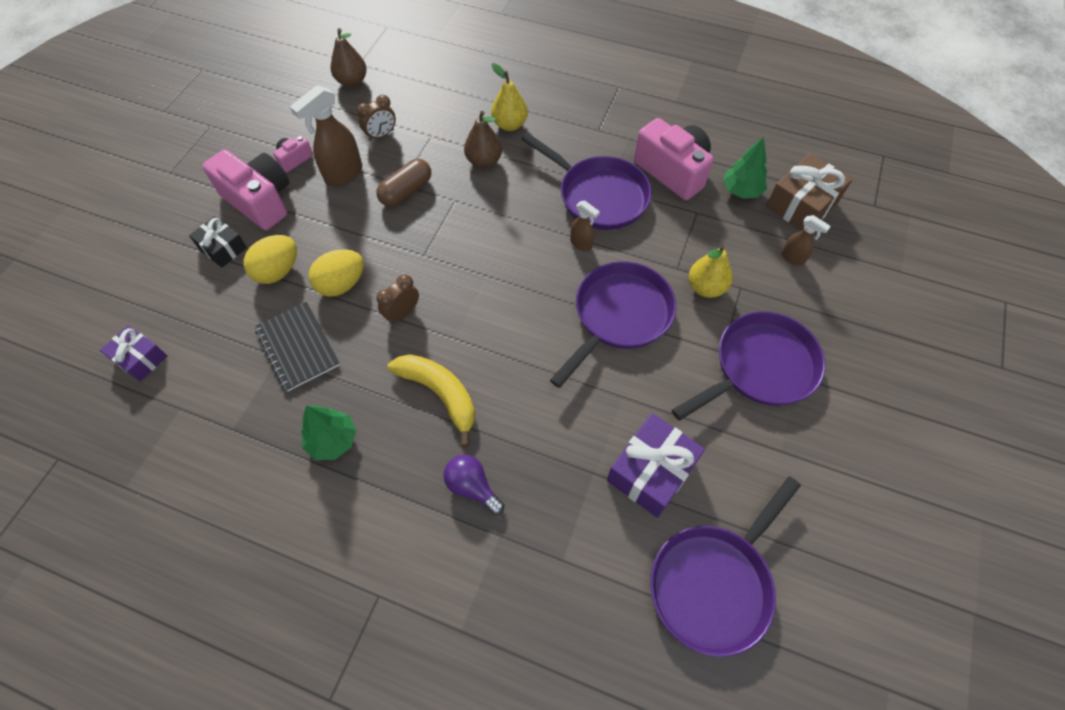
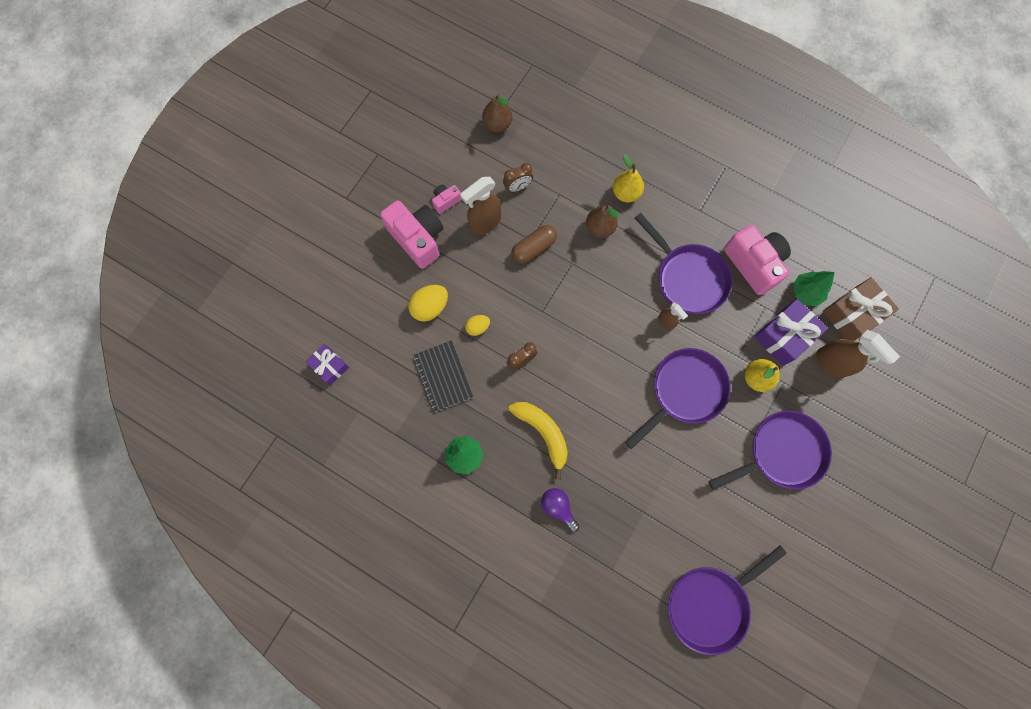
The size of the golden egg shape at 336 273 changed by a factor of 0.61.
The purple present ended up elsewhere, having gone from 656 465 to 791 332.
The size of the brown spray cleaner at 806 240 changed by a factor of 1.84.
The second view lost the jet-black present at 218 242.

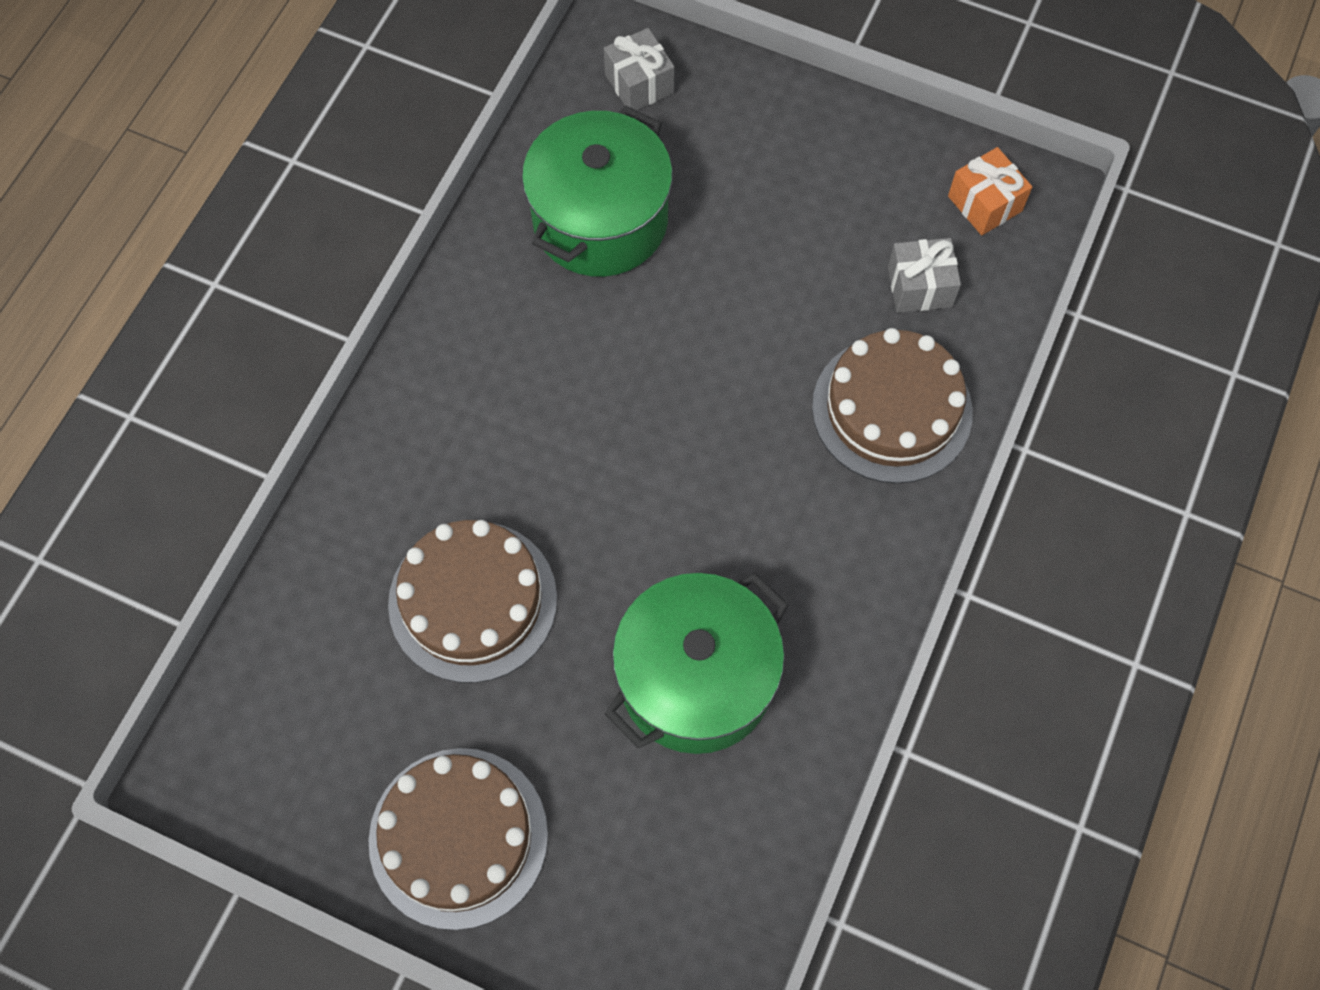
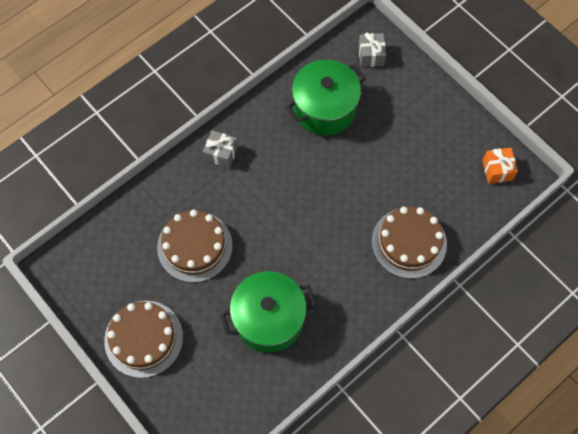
The gray present ended up elsewhere, having gone from 924 275 to 220 149.

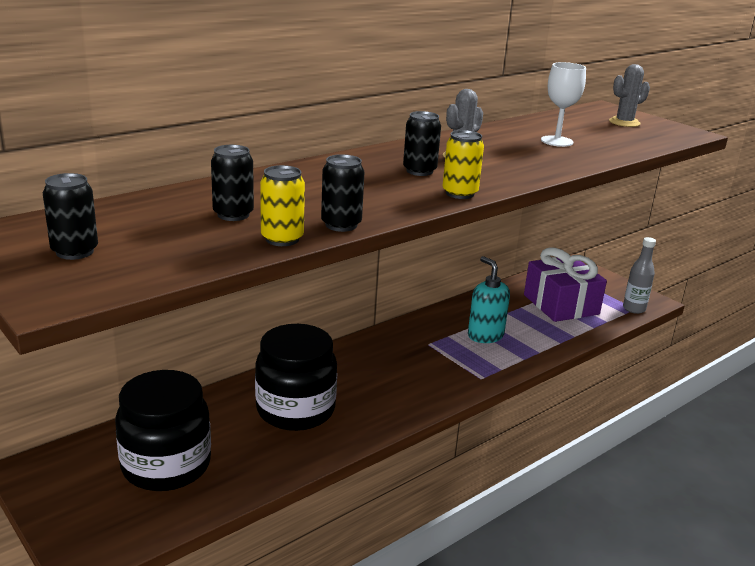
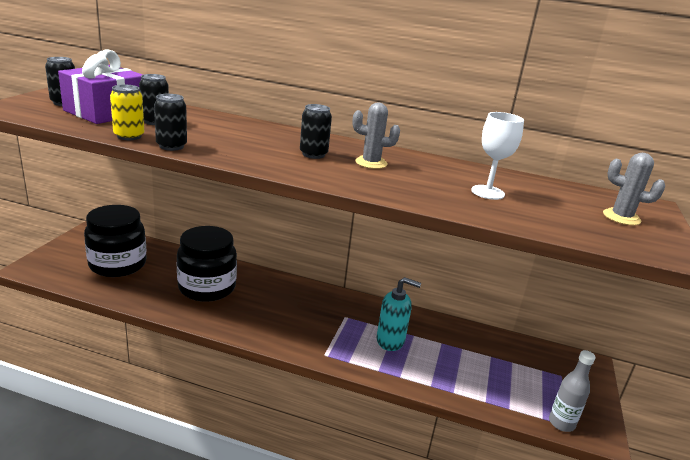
The purple present ended up elsewhere, having gone from 565 284 to 100 86.
The teal pump bottle at 489 299 ended up facing another way, 75 degrees clockwise from before.
The second view lost the golden tin at 463 164.

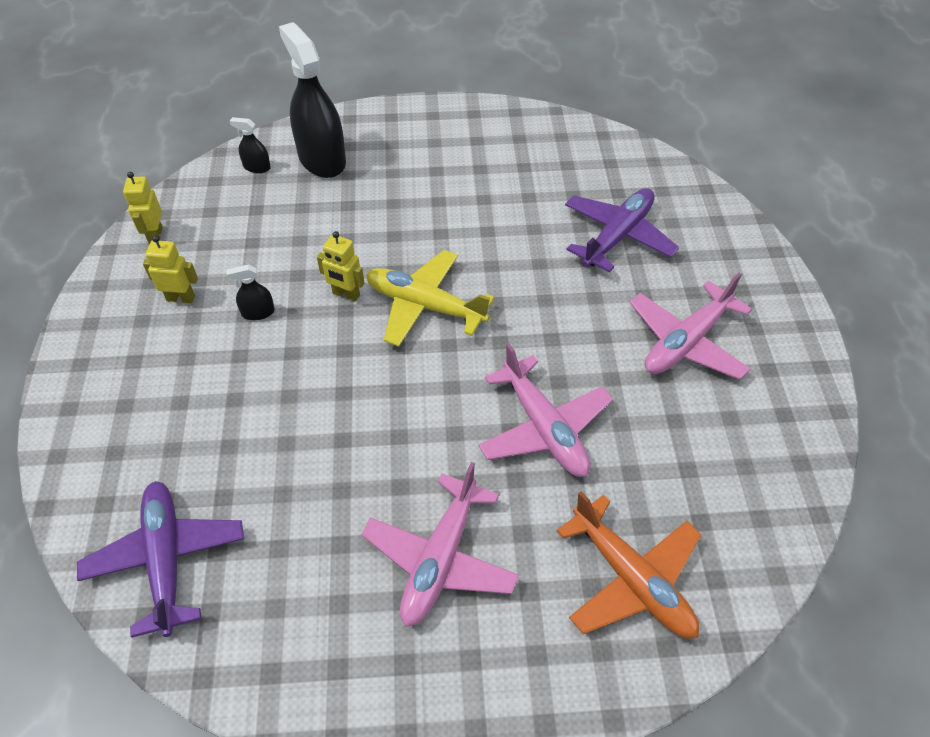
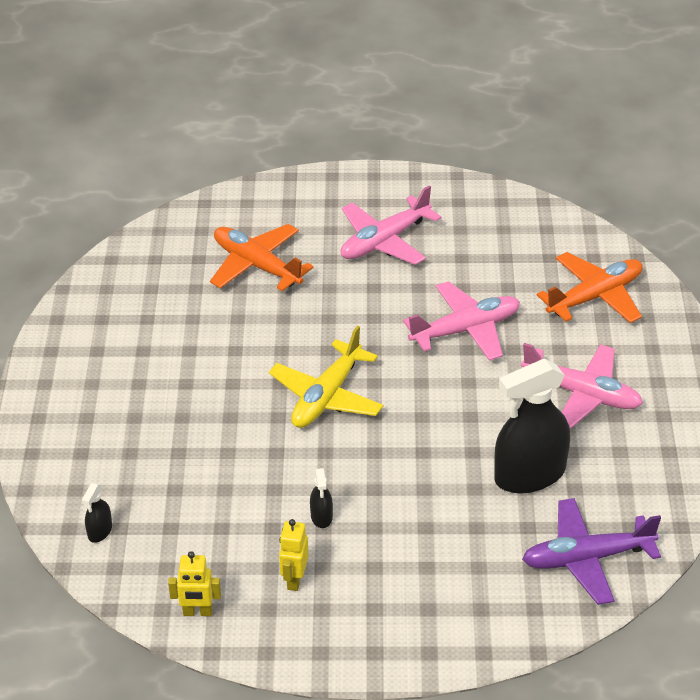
What was the purple toy plane at 622 230 turned into the orange-coloured toy plane at 262 257.
The pink toy plane at 691 326 ended up facing another way, 90 degrees clockwise from before.
The jet-black spray cleaner ended up elsewhere, having gone from 312 100 to 532 426.
The second view lost the golden robot figure at 340 266.

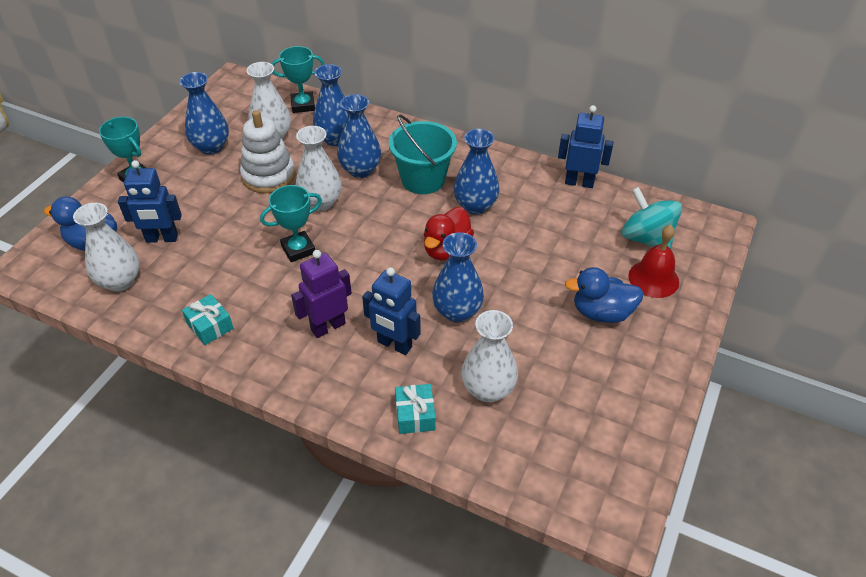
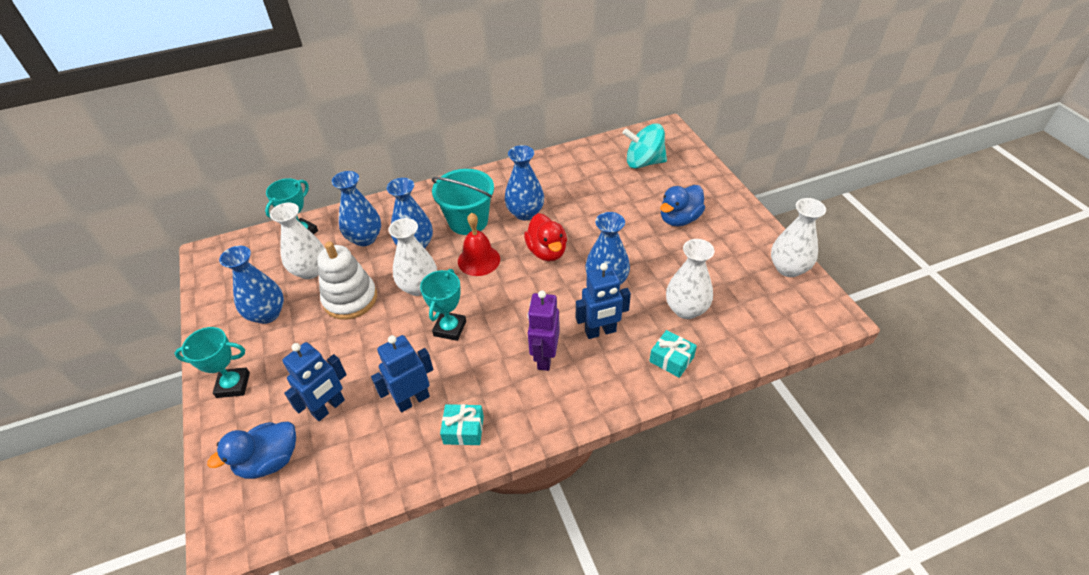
The blue robot figure ended up elsewhere, having gone from 585 146 to 402 373.
The scarlet hand bell ended up elsewhere, having gone from 653 261 to 479 244.
The pure white flower vase ended up elsewhere, having gone from 106 247 to 798 237.

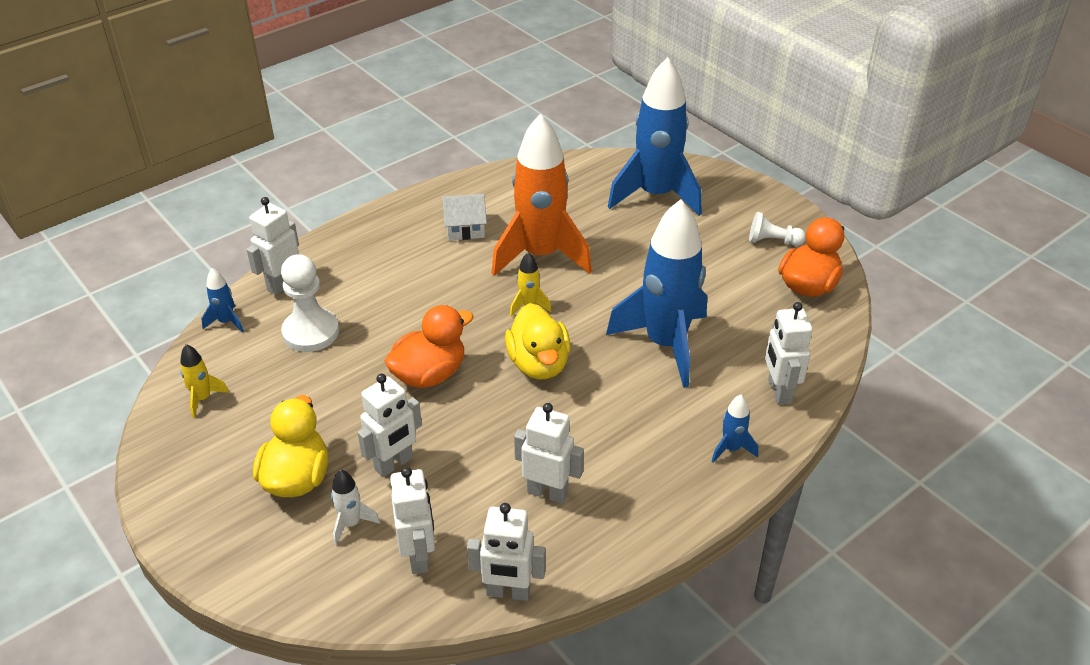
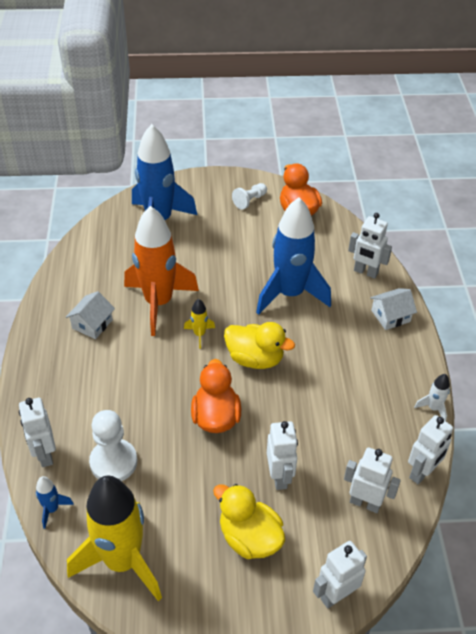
The size of the golden toy rocket at 204 381 changed by a factor of 2.48.
The pure white robot figure ended up elsewhere, having gone from 549 453 to 340 575.
Where the blue toy rocket stood at 735 429, the pure white toy house came to stand at 393 309.
The pure white toy rocket ended up elsewhere, having gone from 355 507 to 432 397.

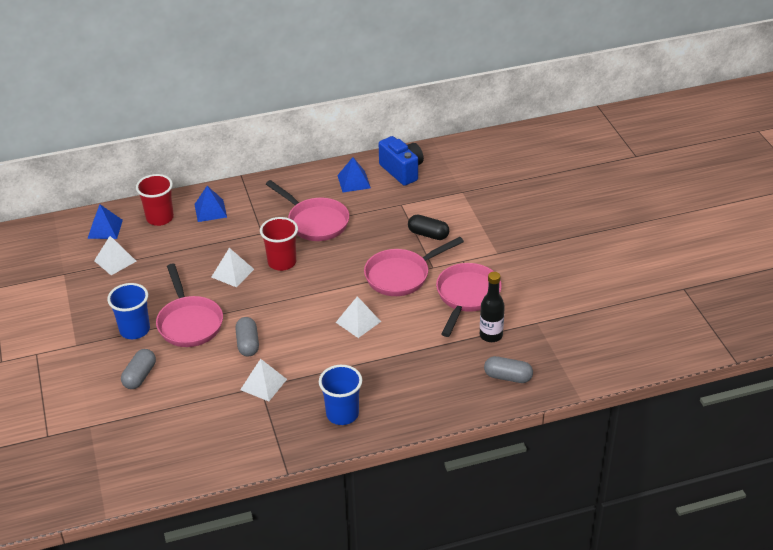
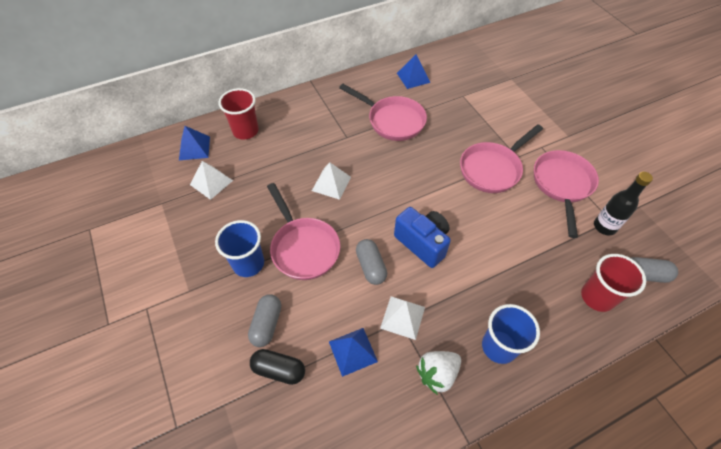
The jet-black capsule ended up elsewhere, having gone from 428 227 to 277 367.
The blue pyramid ended up elsewhere, having gone from 210 204 to 353 352.
The blue camera ended up elsewhere, having gone from 401 161 to 422 237.
The second view gained the pure white strawberry at 438 373.
The scarlet cup ended up elsewhere, having gone from 279 244 to 613 283.
The second view lost the pure white pyramid at 358 317.

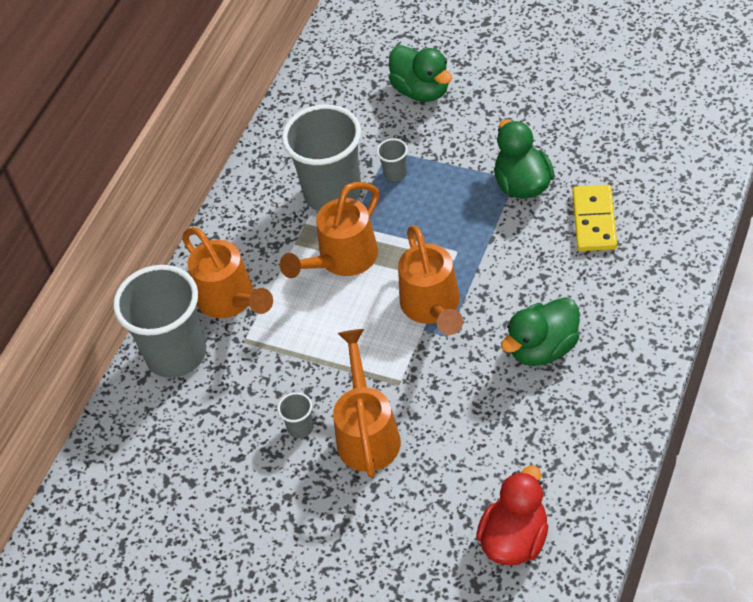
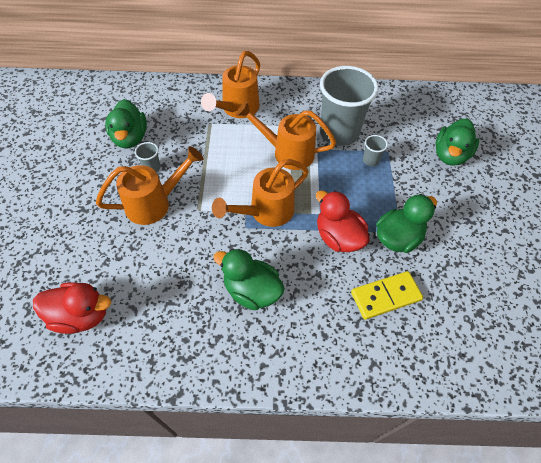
The second view gained the green toy duck at 126 123.
The second view gained the scarlet toy duck at 343 221.
The second view lost the gray cup at 159 321.

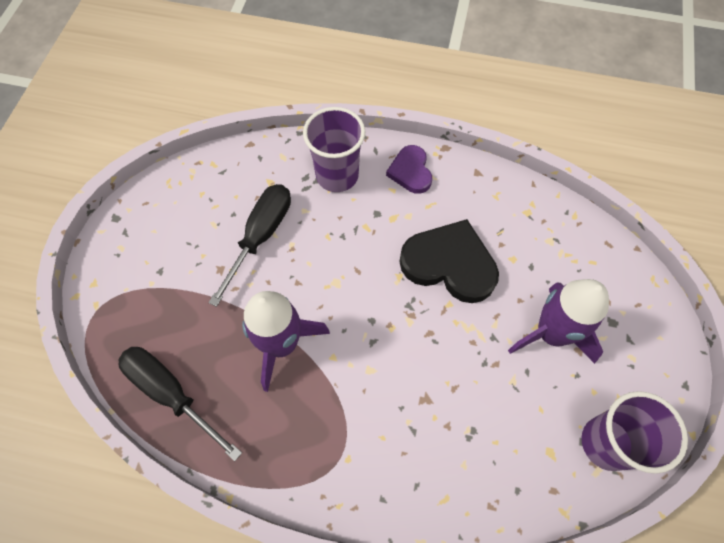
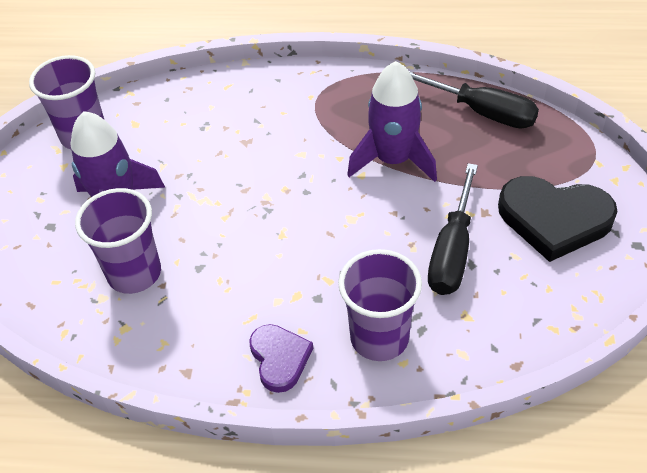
The second view gained the purple cup at 118 241.
The jet-black heart shape ended up elsewhere, having gone from 449 261 to 558 219.

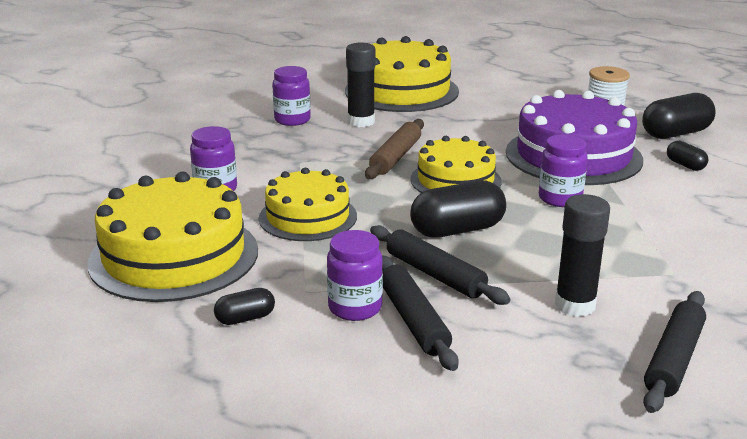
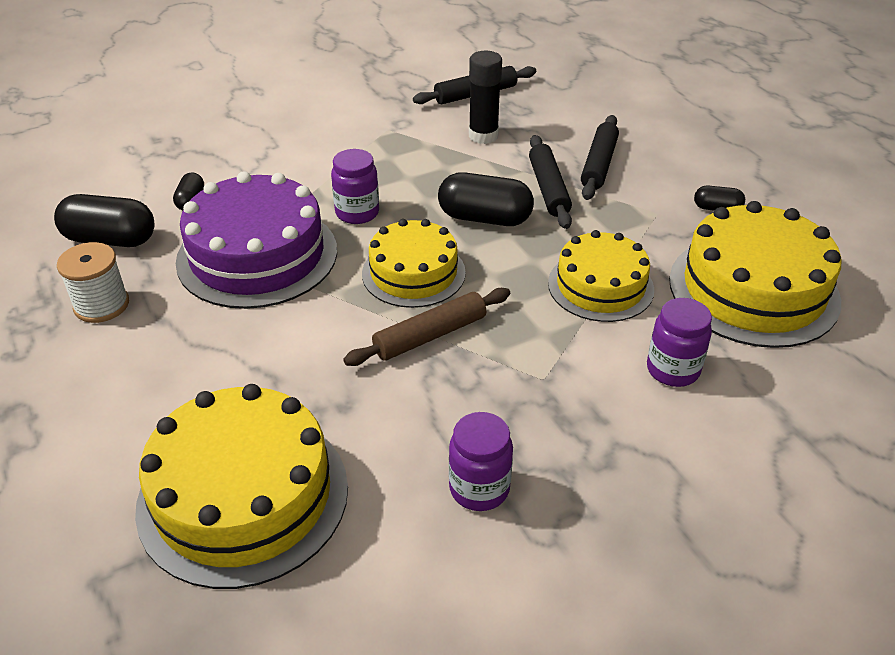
The second view lost the purple jar at 355 275.
The second view lost the jet-black glue at 360 85.

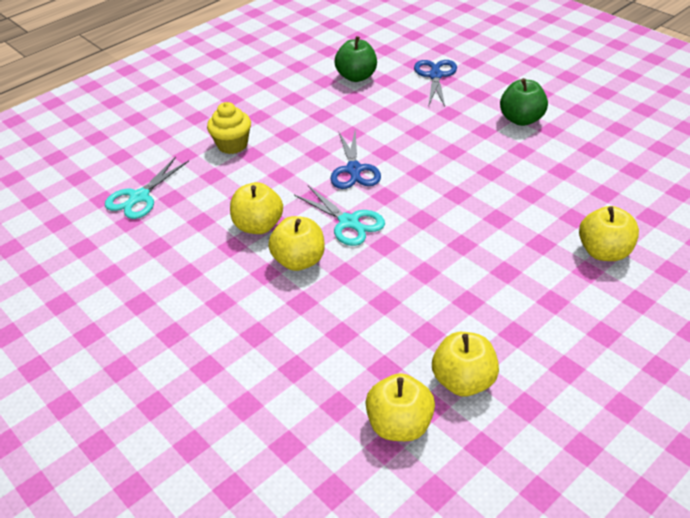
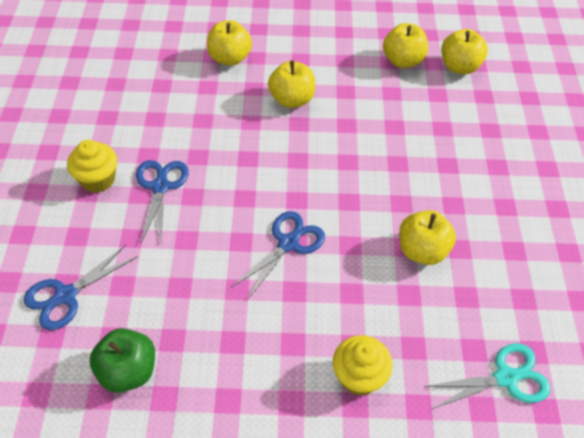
Where the green apple fruit stood at 524 102, the golden fairy cake came to stand at 92 166.
The second view gained the blue scissors at 162 202.
The golden apple fruit ended up elsewhere, having gone from 296 243 to 291 84.
The second view lost the teal scissors at 339 215.

